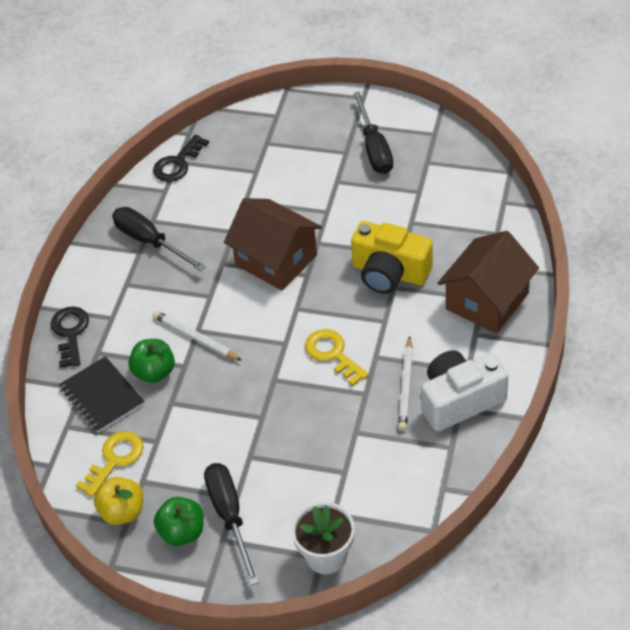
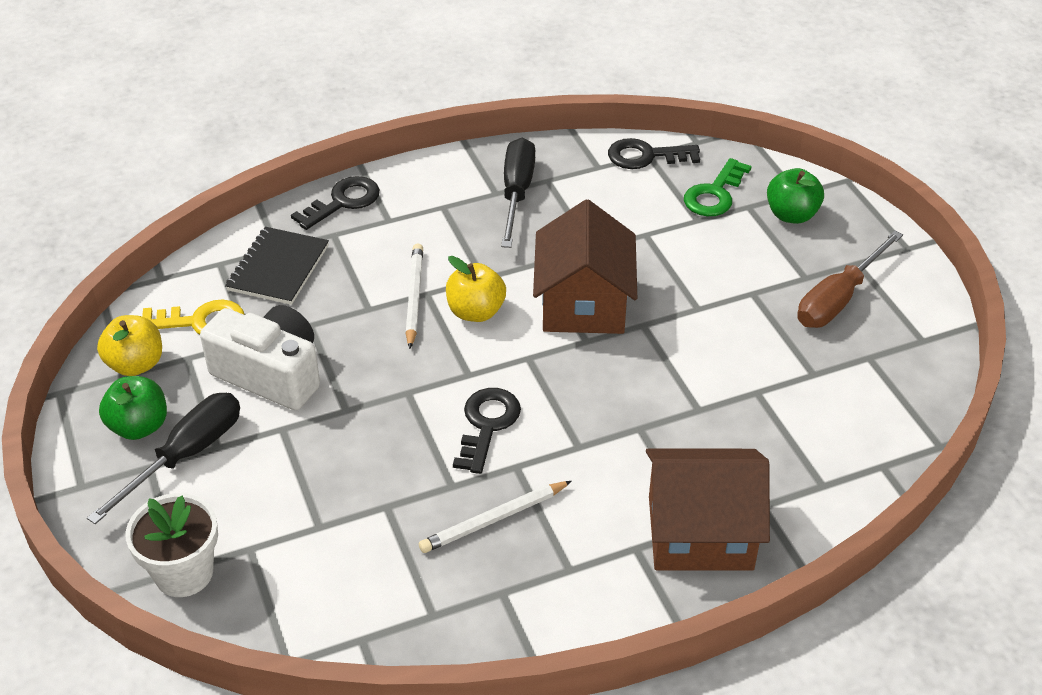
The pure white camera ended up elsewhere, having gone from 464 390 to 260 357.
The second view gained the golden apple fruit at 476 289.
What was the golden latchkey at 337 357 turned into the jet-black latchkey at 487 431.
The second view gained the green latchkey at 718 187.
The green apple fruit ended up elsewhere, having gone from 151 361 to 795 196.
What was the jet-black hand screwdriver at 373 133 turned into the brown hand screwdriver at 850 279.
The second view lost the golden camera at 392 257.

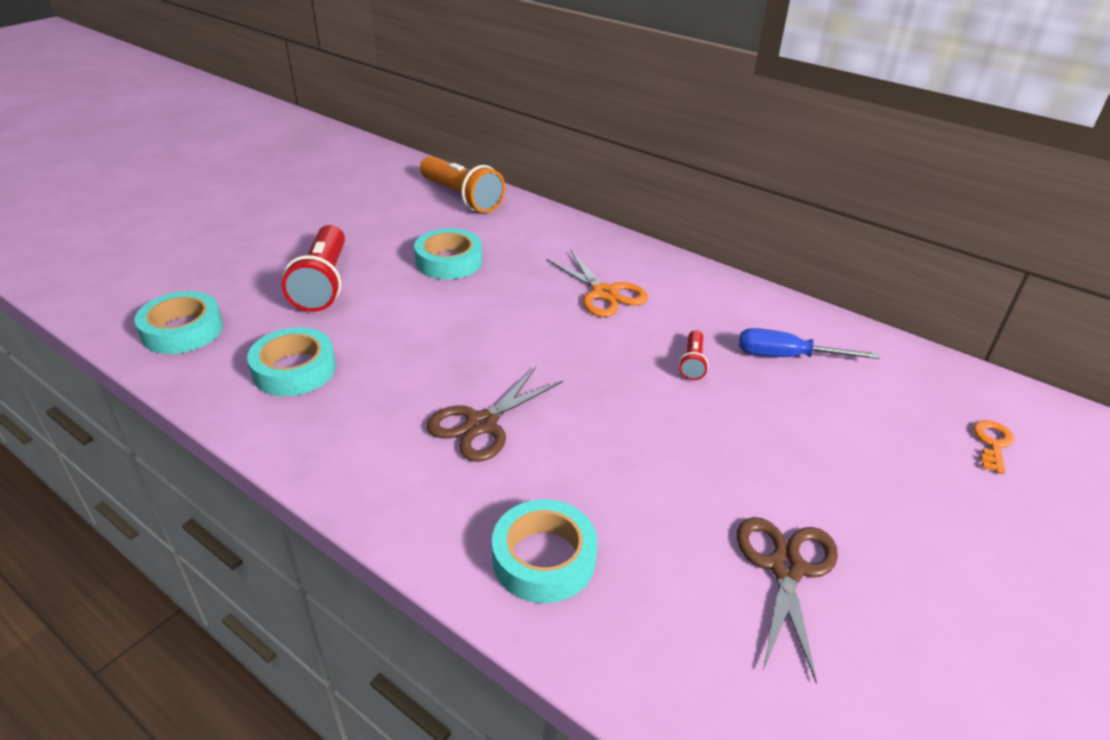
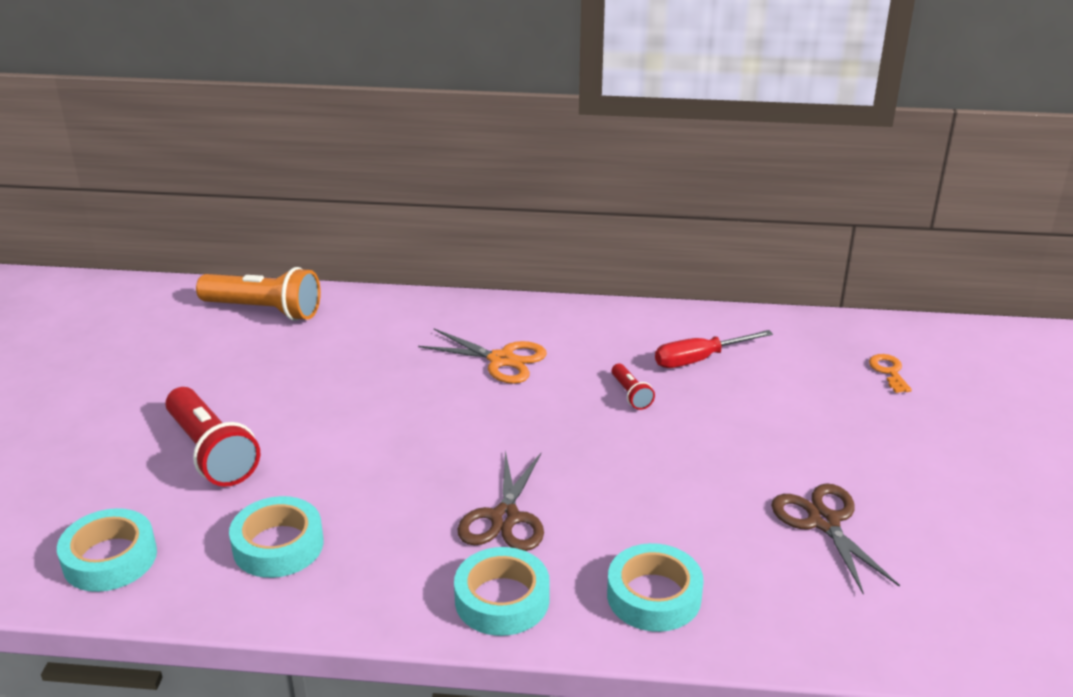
The teal roll of tape ended up elsewhere, having gone from 448 253 to 502 591.
What was the blue hand screwdriver at 809 343 turned into the scarlet hand screwdriver at 714 349.

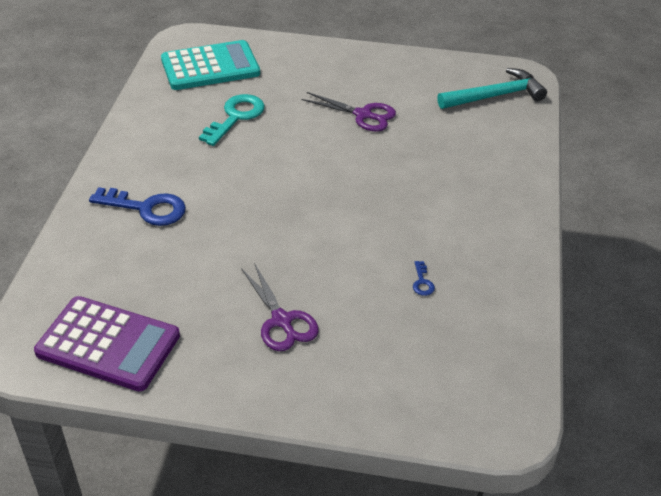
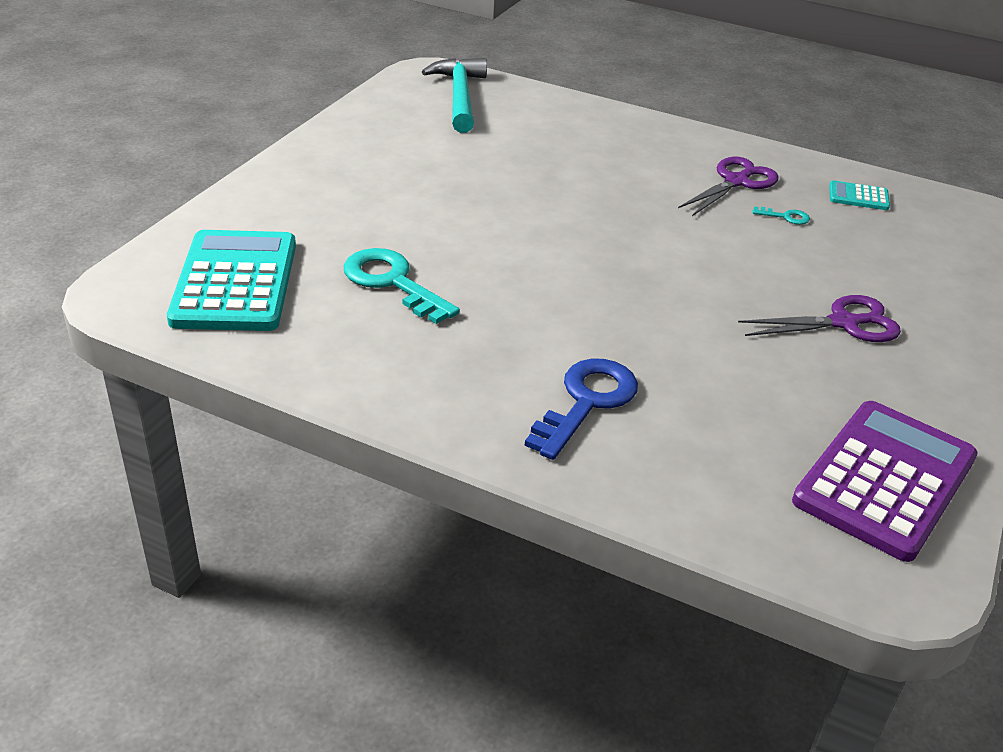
The purple scissors ended up elsewhere, having gone from 349 111 to 728 186.
What was the blue latchkey at 424 278 turned into the teal latchkey at 781 215.
The second view gained the teal pocket calculator at 859 195.

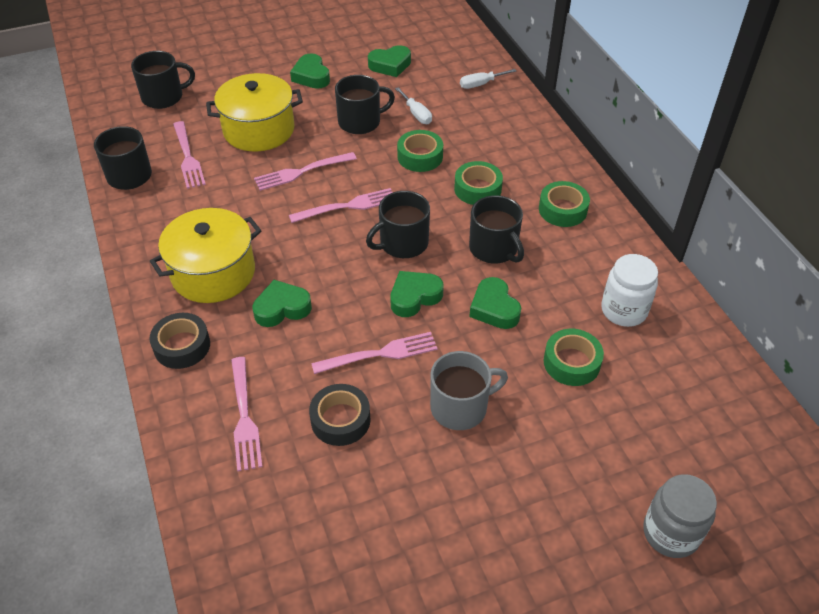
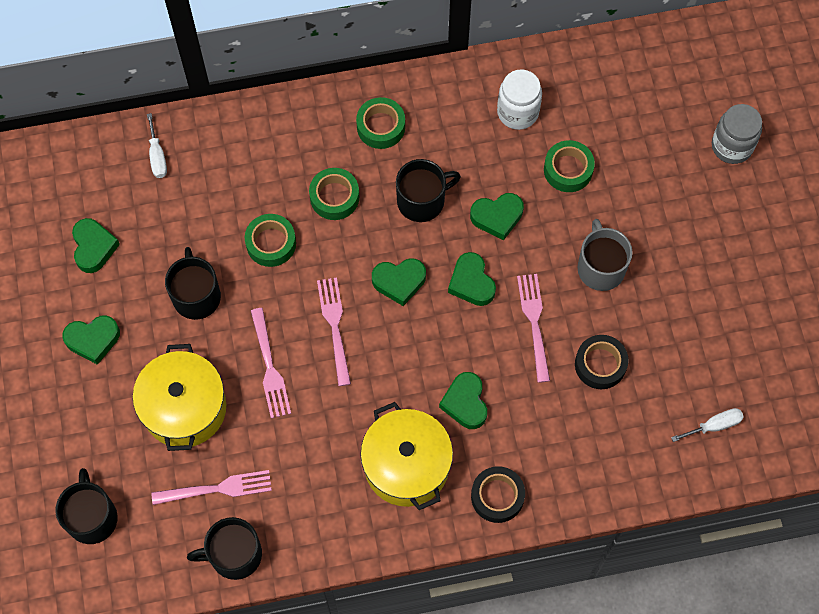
Where the jet-black tea mug stood at 398 224, the green heart shape came to stand at 399 282.
The pure white hand screwdriver ended up elsewhere, having gone from 413 105 to 707 425.
The second view lost the pink dinner fork at 246 414.

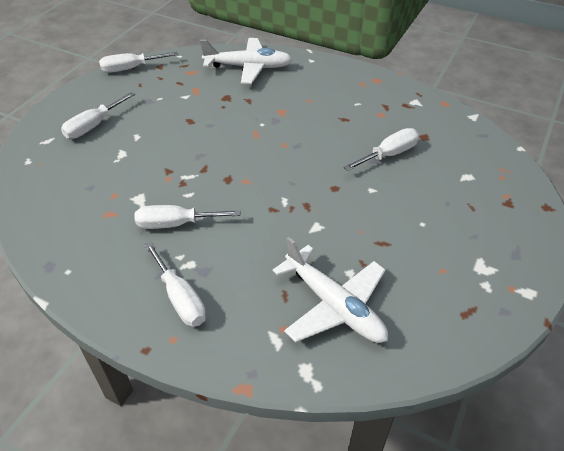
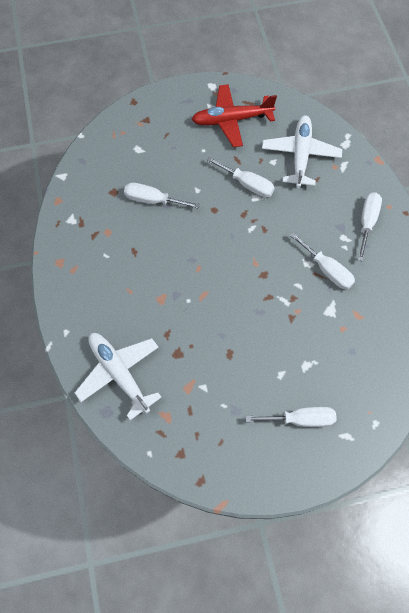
The second view gained the scarlet toy plane at 234 115.
The pure white hand screwdriver ended up elsewhere, having gone from 138 62 to 240 177.

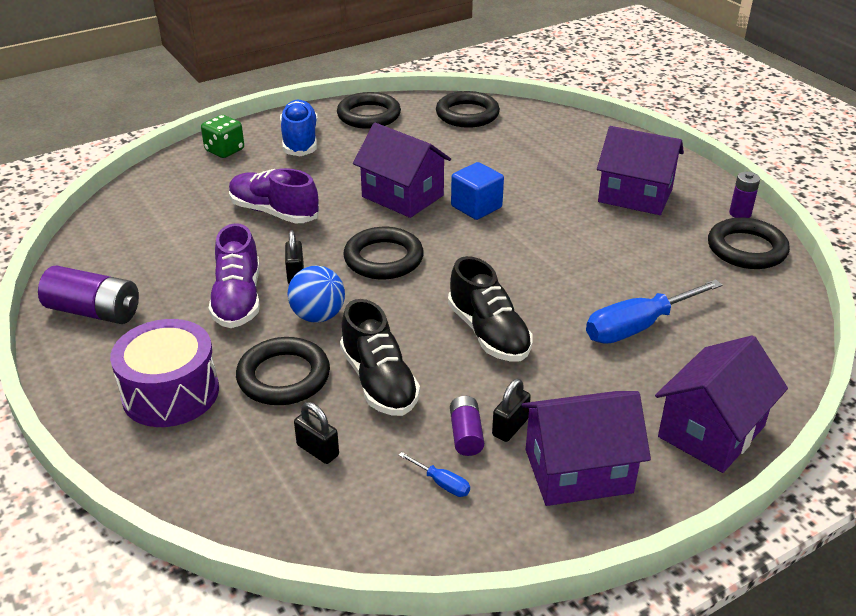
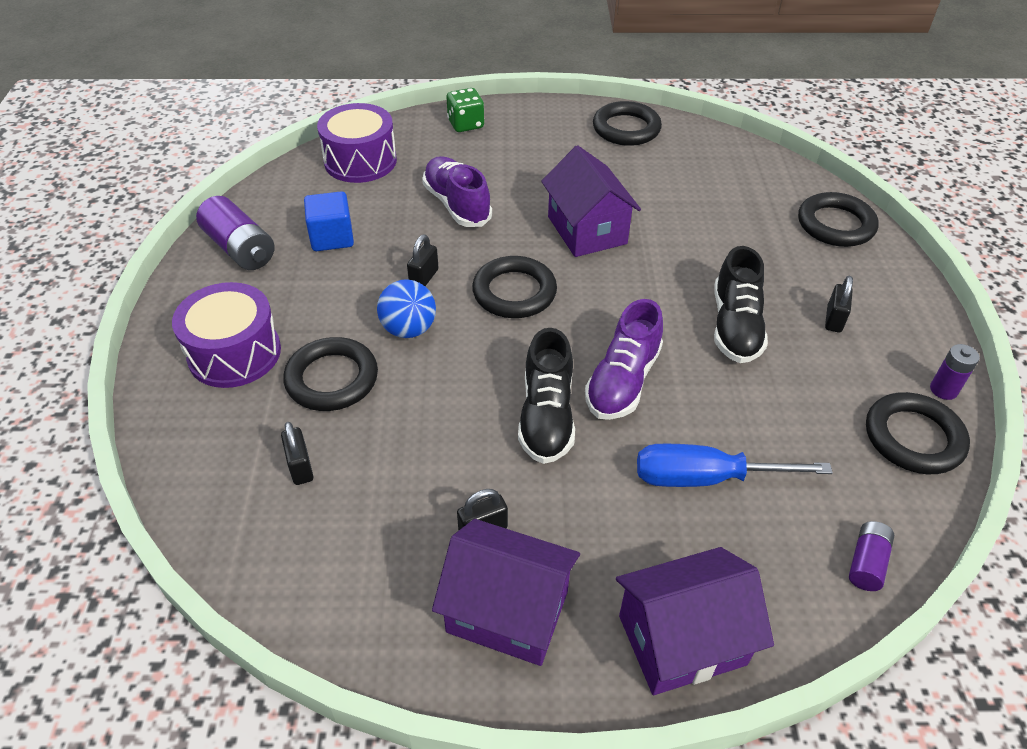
The blue solid cube ended up elsewhere, having gone from 477 191 to 329 221.
The second view gained the purple snare drum at 357 143.
The purple lace-up shoe ended up elsewhere, having gone from 234 275 to 624 359.
The jet-black lace-up shoe ended up elsewhere, having gone from 380 357 to 741 304.
The jet-black ring ended up elsewhere, having gone from 468 109 to 838 219.
Where the purple toy house stood at 640 170, the jet-black padlock came to stand at 839 304.
The purple battery ended up elsewhere, having gone from 467 426 to 871 556.
The second view lost the blue lace-up shoe at 299 128.
The second view lost the blue hand screwdriver at 434 474.

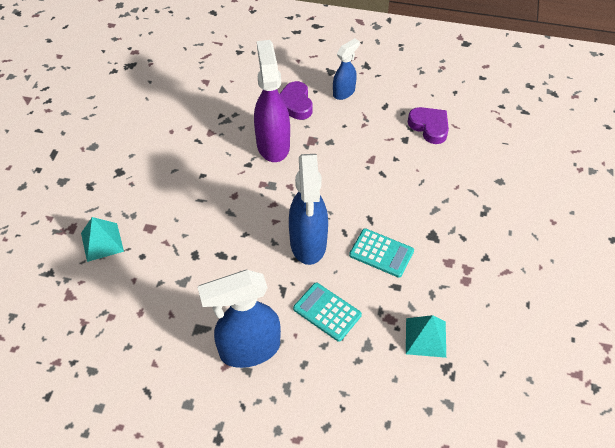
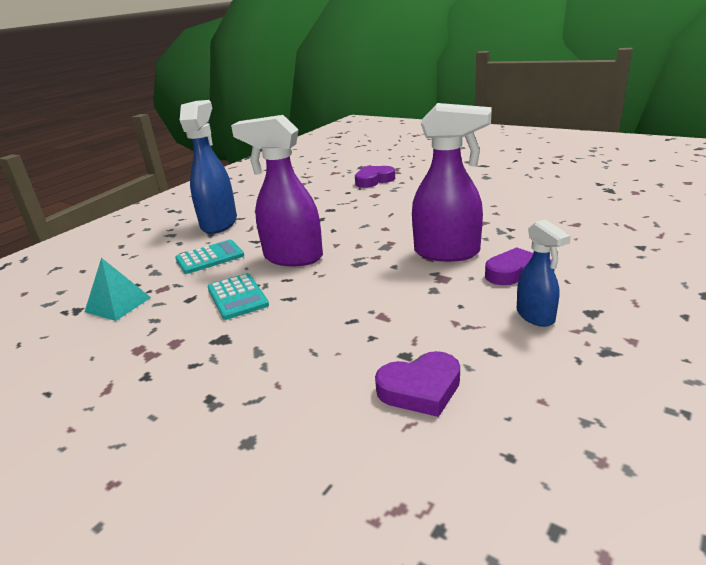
The teal pocket calculator at 381 253 ended up facing another way, 75 degrees counterclockwise from before.
What was the blue spray cleaner at 308 209 turned into the purple spray cleaner at 277 190.
Where the teal pyramid stood at 102 239, the purple heart shape came to stand at 375 177.

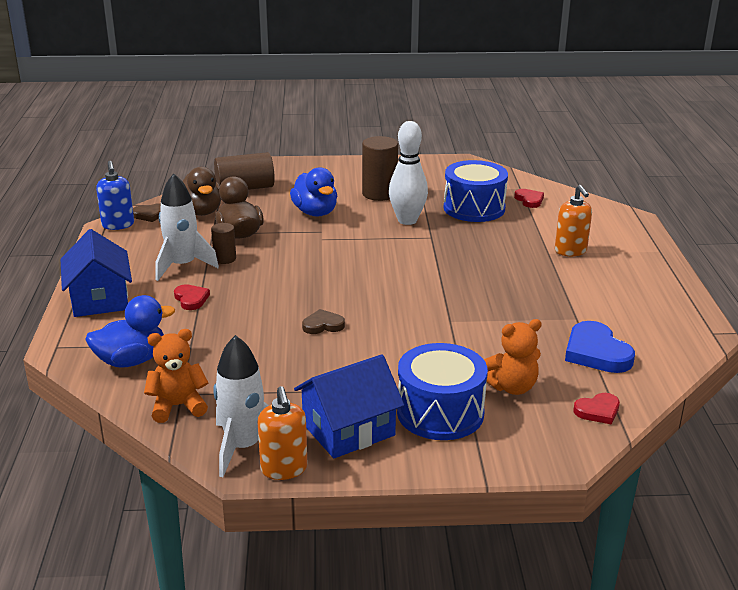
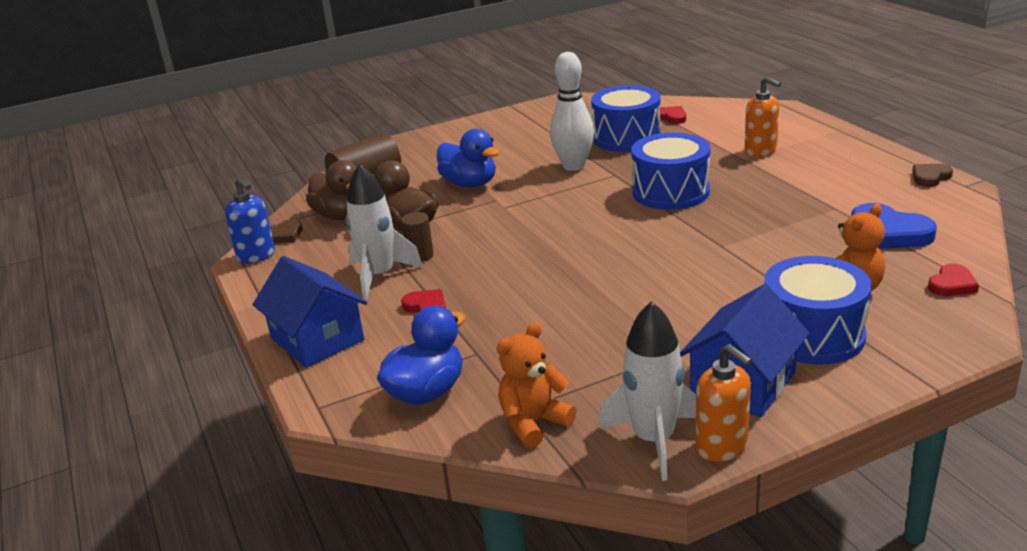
The second view gained the blue snare drum at 670 171.
The brown heart shape ended up elsewhere, having gone from 323 321 to 932 175.
The second view lost the brown cylinder at 380 168.

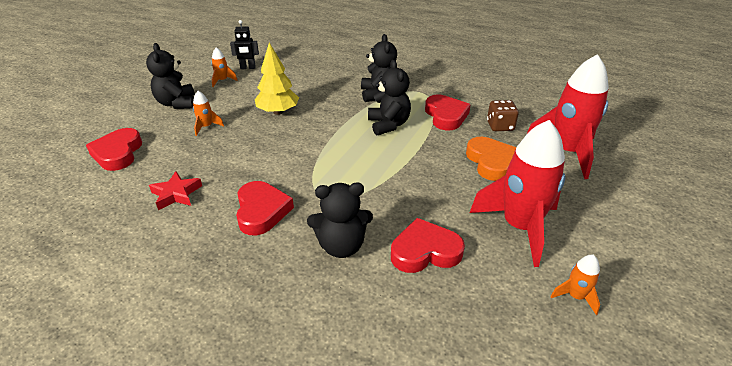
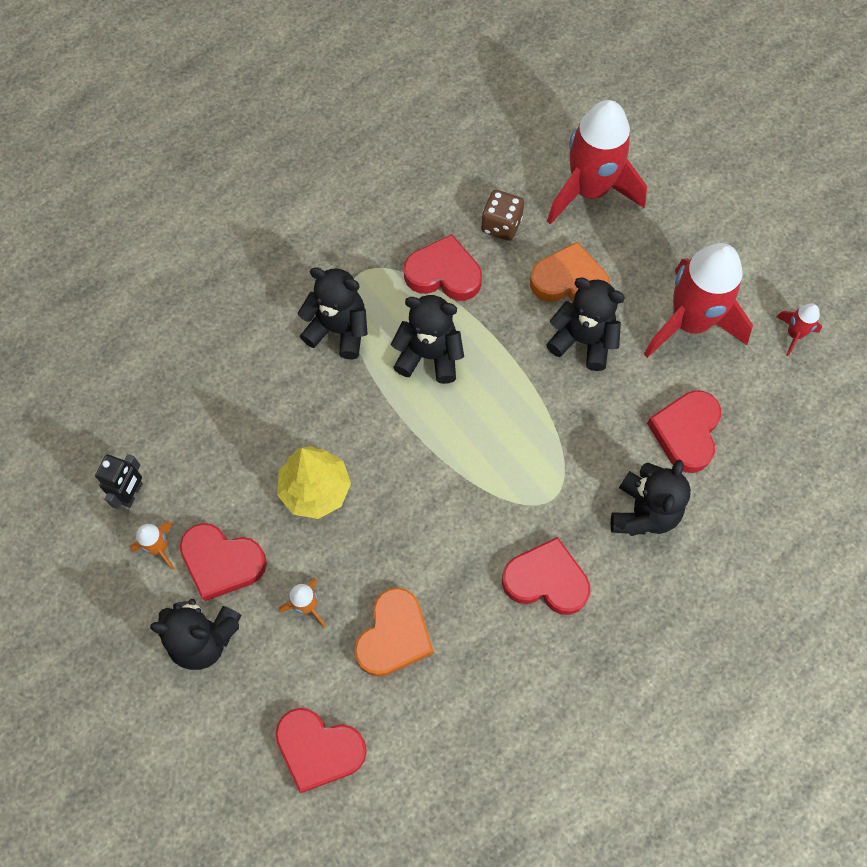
The second view gained the scarlet heart shape at 223 562.
The second view gained the orange-coloured heart shape at 393 632.
The second view gained the jet-black teddy bear at 585 324.
What was the orange-coloured toy rocket at 575 285 turned into the scarlet toy rocket at 799 329.
The second view lost the scarlet five-pointed star at 175 190.

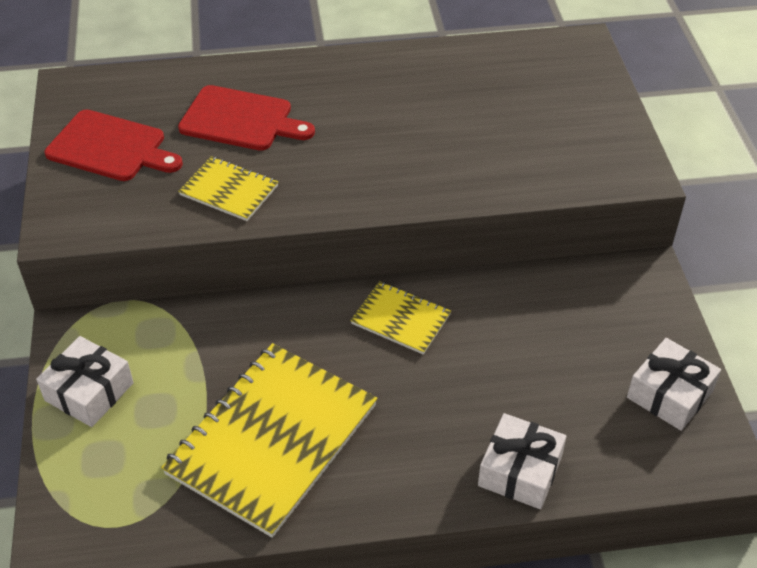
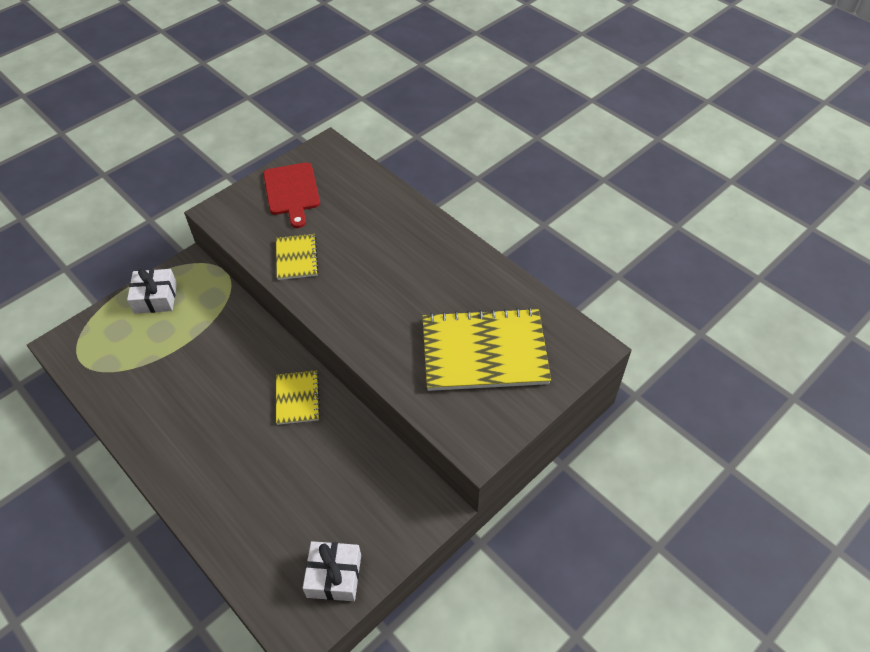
The golden notepad ended up elsewhere, having gone from 269 440 to 486 349.
The second view lost the scarlet cutting board at 246 118.
The second view lost the pure white present at 522 461.

